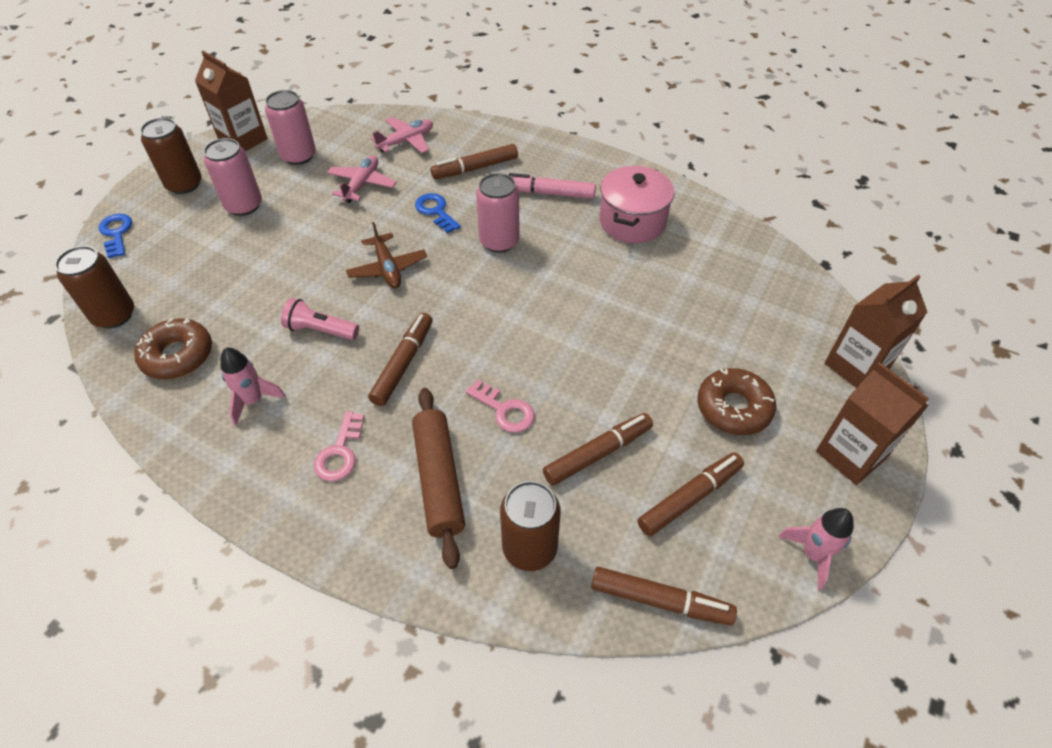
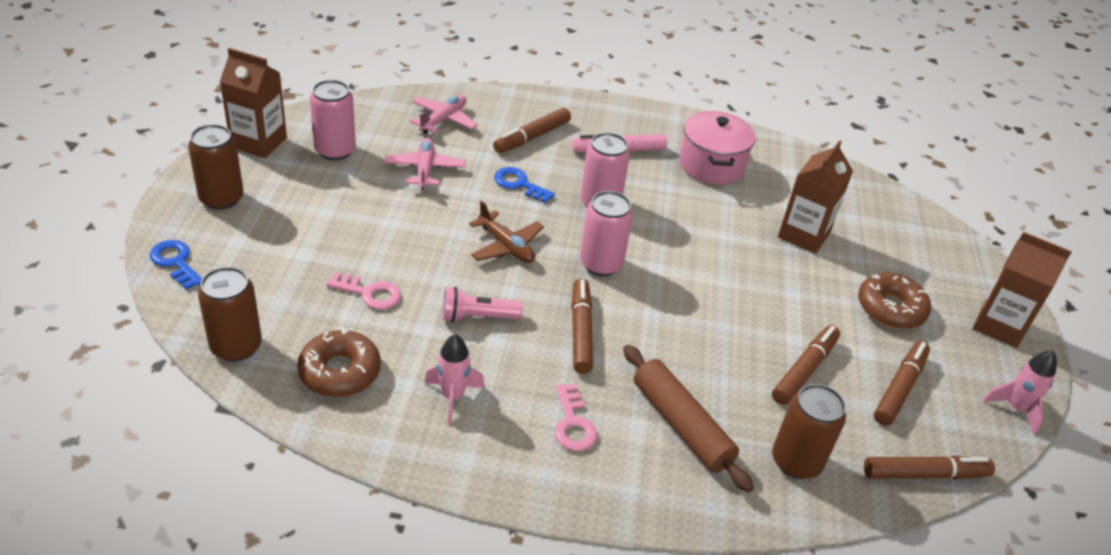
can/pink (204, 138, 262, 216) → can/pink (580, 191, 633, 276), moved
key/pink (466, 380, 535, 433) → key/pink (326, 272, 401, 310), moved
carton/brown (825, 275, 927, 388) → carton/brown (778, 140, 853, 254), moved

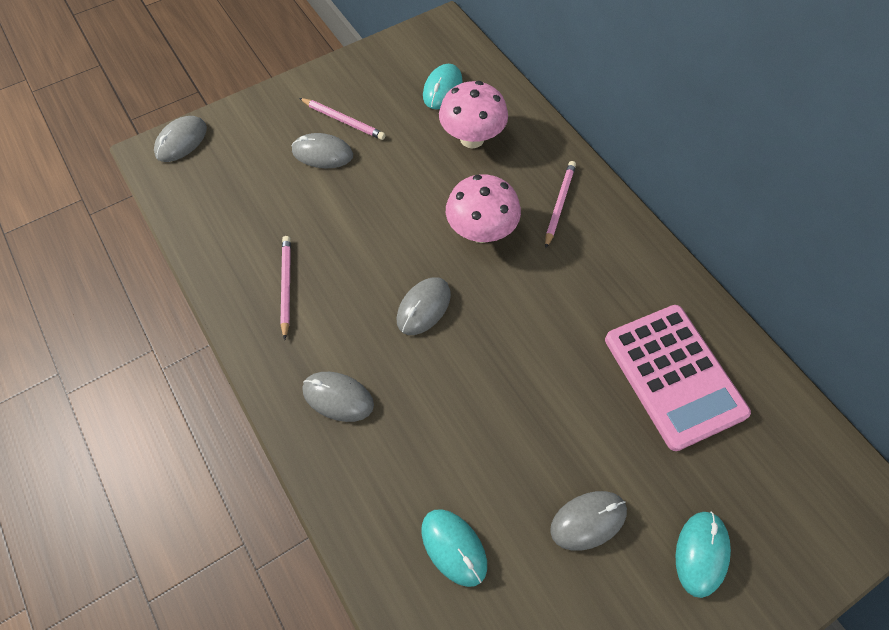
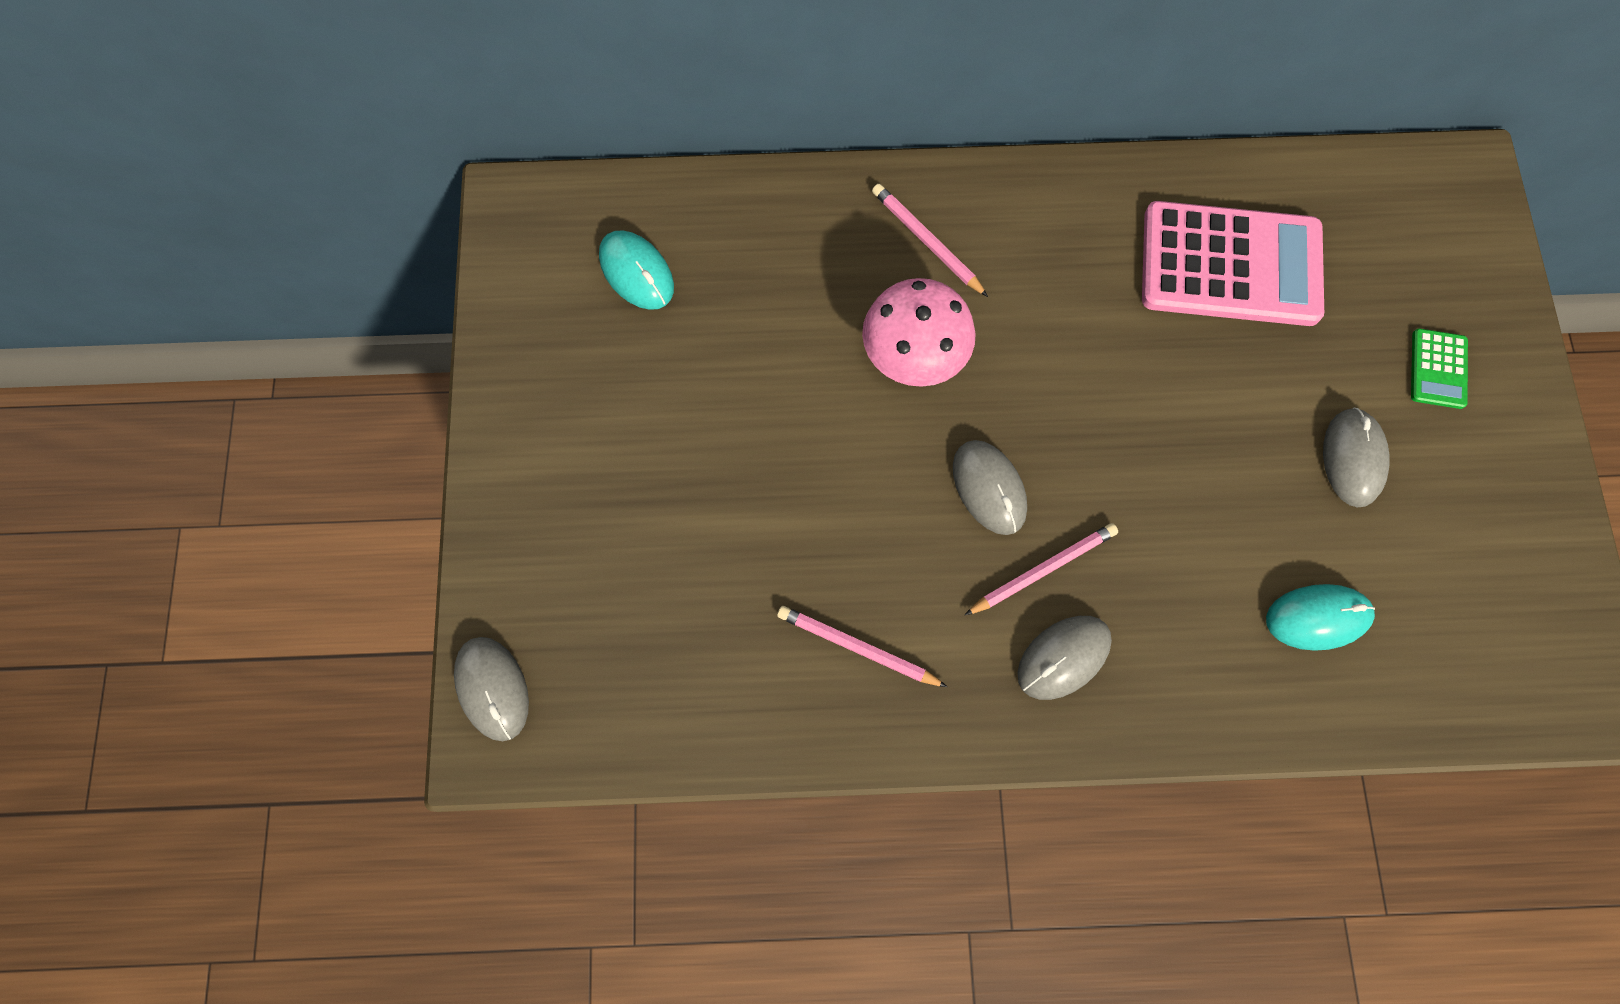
mouse/grey (292, 133, 353, 168) → -
mushroom/pink (439, 81, 508, 148) → -
pencil/pink (299, 98, 386, 140) → pencil/pink (965, 523, 1118, 615), moved
mouse/turquoise (675, 512, 731, 598) → calculator/green (1411, 328, 1468, 409)

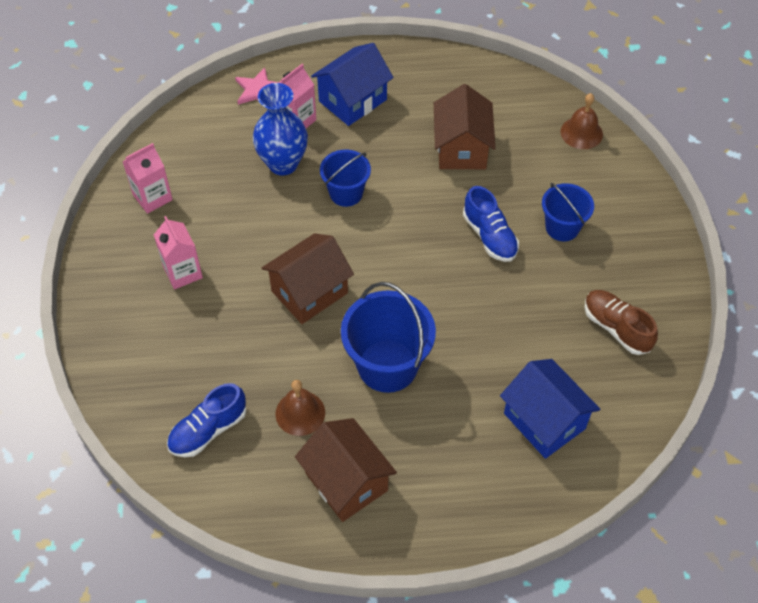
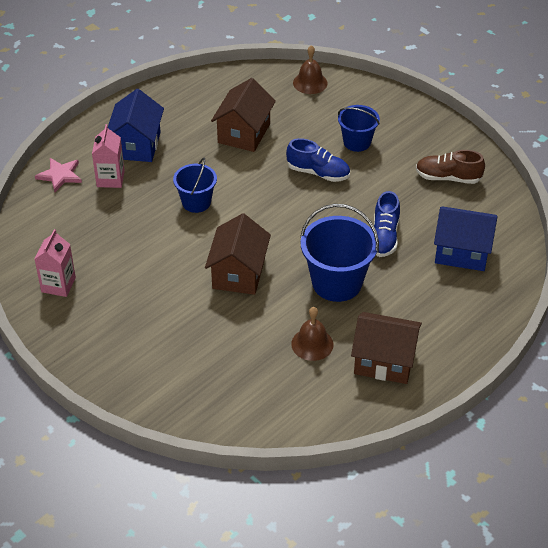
carton/pink (154, 216, 203, 289) → -
vase/blue (253, 83, 308, 175) → -
shoe/blue (167, 383, 247, 457) → shoe/blue (374, 191, 400, 257), moved
house/brown (434, 84, 496, 169) → house/brown (211, 78, 276, 152), 60 degrees clockwise

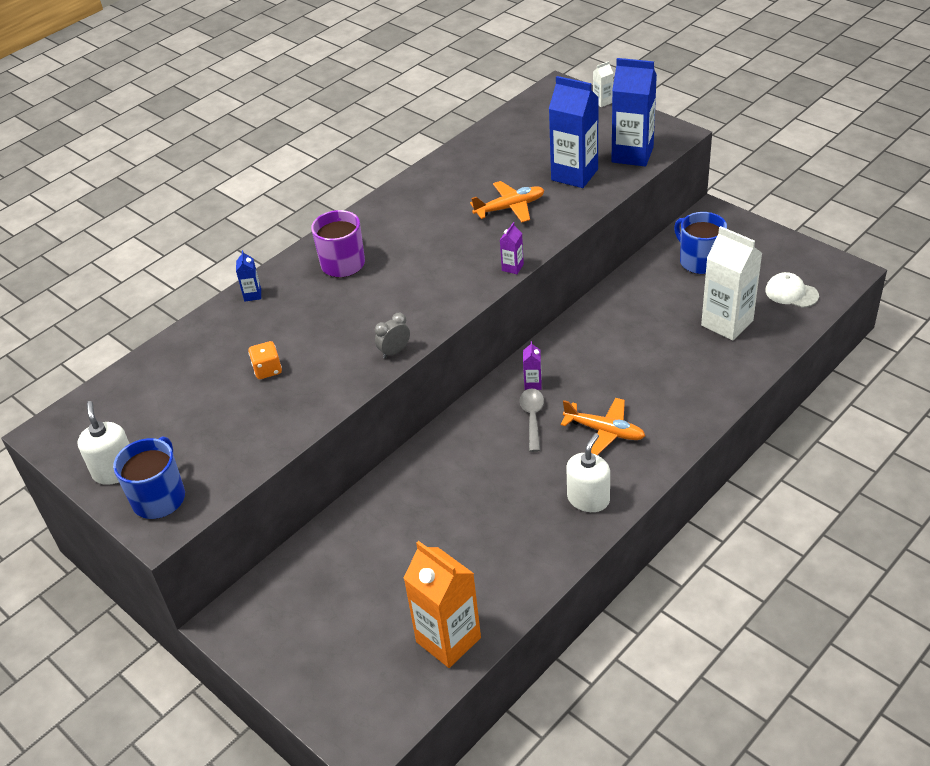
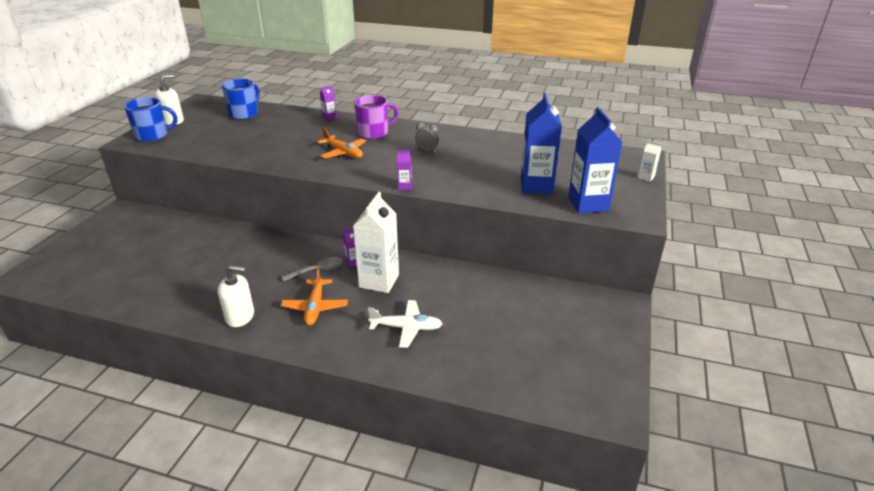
dice/orange (248, 341, 282, 379) → -
carton/orange (404, 541, 481, 668) → -
cap/white (765, 272, 819, 308) → -
- → plane/white (368, 300, 442, 348)
clock/grey (375, 312, 410, 359) → clock/grey (415, 122, 439, 153), moved
plane/orange (470, 181, 544, 222) → plane/orange (317, 127, 366, 159), moved
mug/blue (674, 212, 727, 274) → mug/blue (222, 79, 260, 120), moved
carton/white (701, 226, 762, 341) → carton/white (353, 192, 399, 293), moved
carton/blue (236, 250, 261, 302) → carton/purple (320, 86, 337, 120)

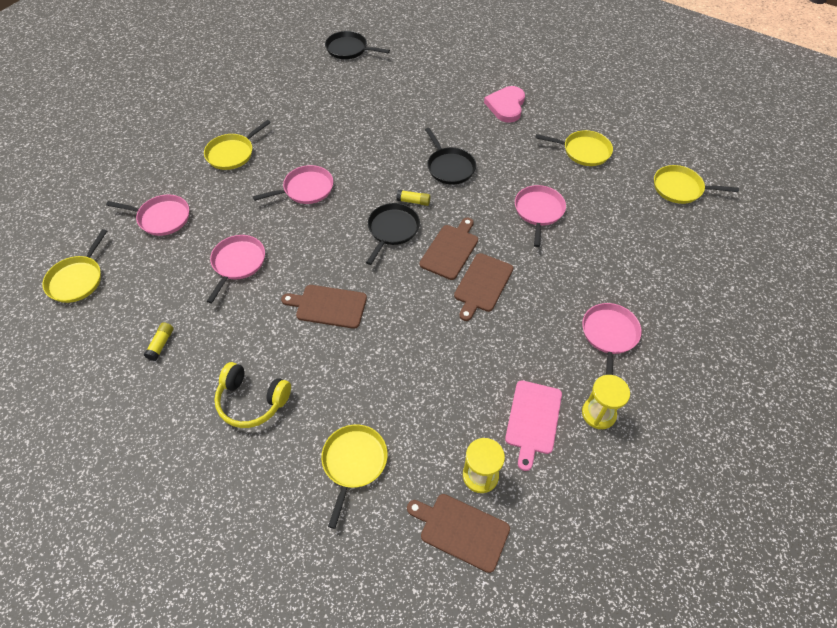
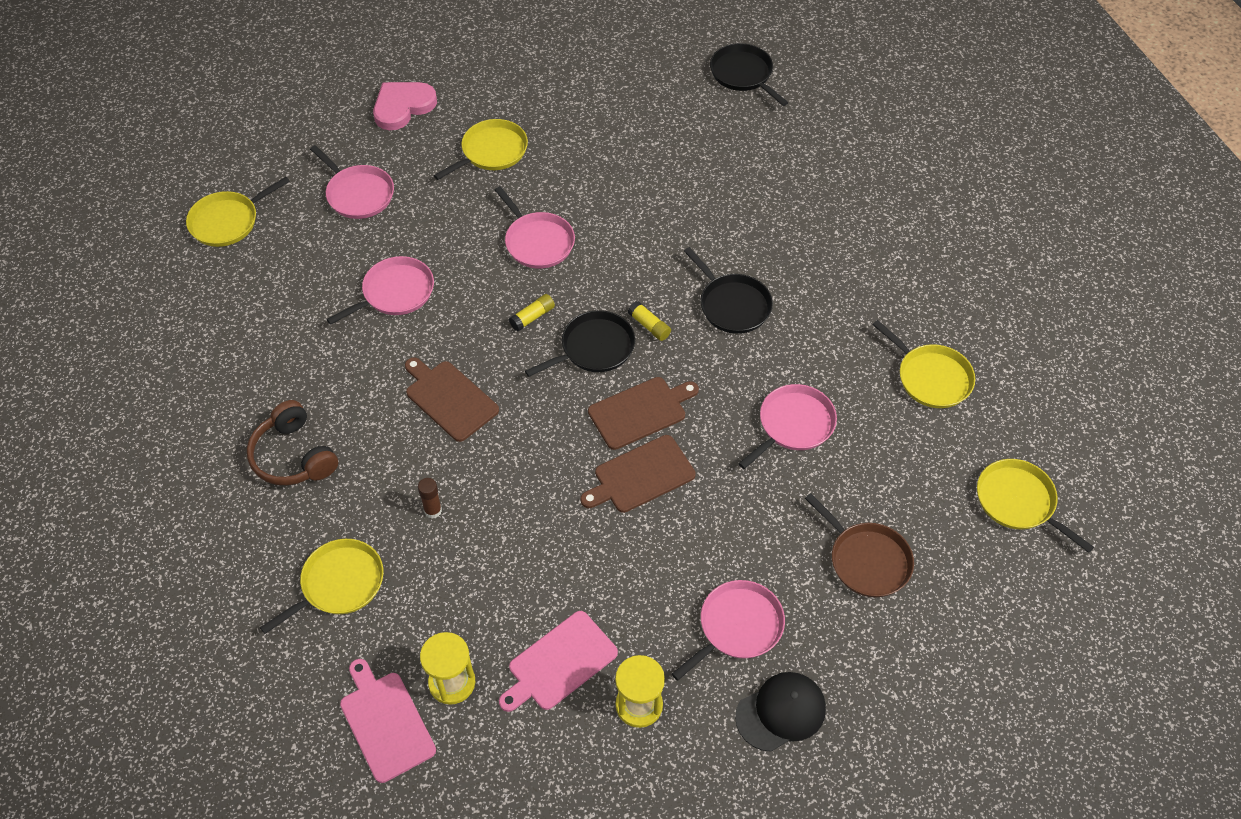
- → glue stick/brown (418, 478, 442, 518)
- → cap/black (735, 672, 826, 752)
- → pan/brown (805, 493, 914, 597)
glue stick/yellow (144, 322, 174, 361) → glue stick/yellow (509, 294, 555, 331), moved
heart/pink (484, 86, 525, 123) → heart/pink (373, 82, 437, 130), moved
headphones/yellow (214, 362, 291, 428) → headphones/brown (247, 400, 338, 485)
cutting board/brown (407, 494, 510, 573) → cutting board/pink (340, 659, 436, 783)
pan/yellow (204, 120, 271, 170) → pan/yellow (434, 119, 528, 180), 150 degrees clockwise
pan/pink (253, 165, 333, 204) → pan/pink (495, 186, 575, 269), 45 degrees clockwise
pan/black (425, 128, 476, 185) → pan/black (684, 247, 773, 334), 45 degrees counterclockwise

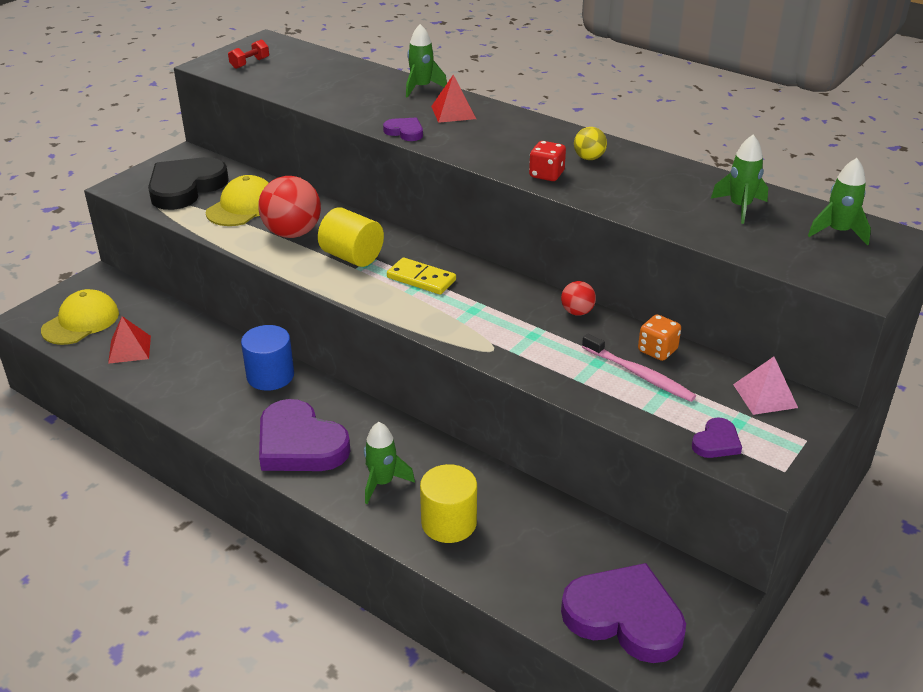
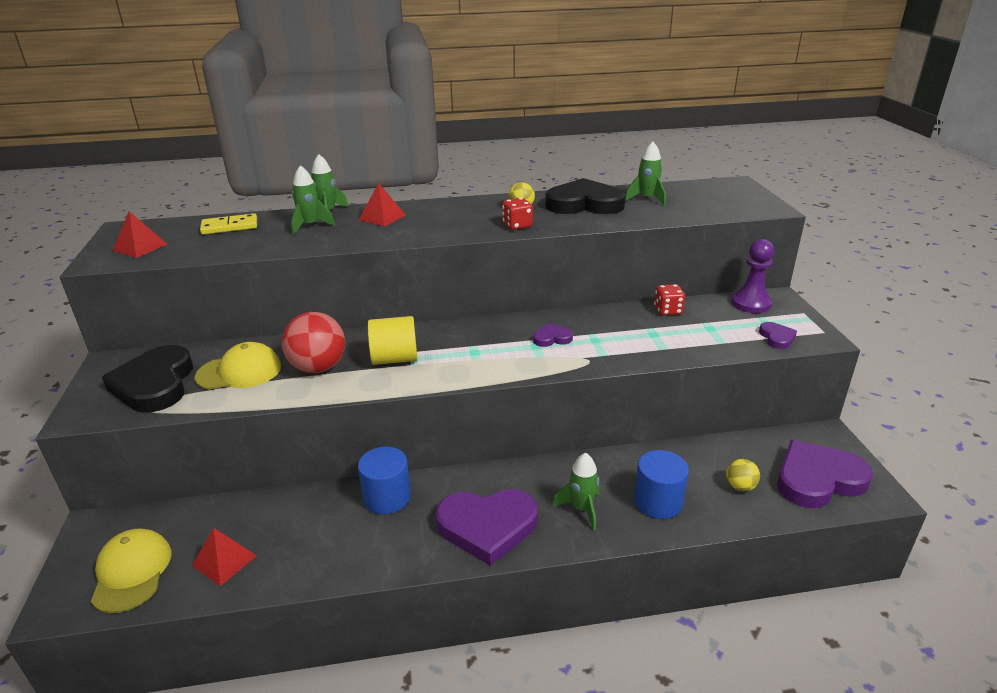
ball/red (561, 281, 596, 316) → -
toothbrush/pink (582, 333, 696, 402) → -
- → heart/black (545, 178, 626, 214)
- → ball/yellow (726, 459, 760, 492)
heart/purple (383, 118, 423, 141) → heart/purple (533, 323, 573, 347), moved
domino/yellow (387, 257, 456, 295) → domino/yellow (200, 213, 257, 235), moved
rocket/green (808, 158, 871, 246) → rocket/green (291, 165, 335, 235), moved
dumbbell/red (228, 39, 269, 69) → pyramid/red (113, 212, 167, 258)
pyramid/pink (733, 357, 798, 415) → pawn/purple (731, 239, 774, 313)
cylinder/yellow (420, 464, 477, 543) → cylinder/blue (634, 450, 689, 519)
dice/orange (638, 314, 681, 361) → dice/red (654, 284, 685, 316)
cap/yellow (206, 175, 269, 226) → cap/yellow (195, 342, 281, 390), 90 degrees clockwise

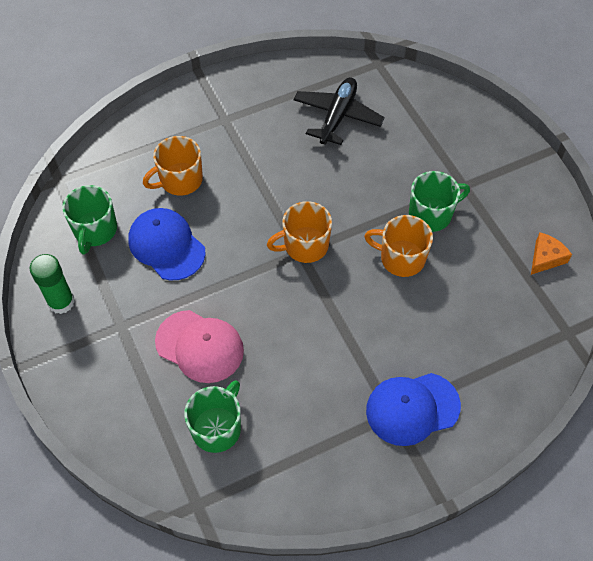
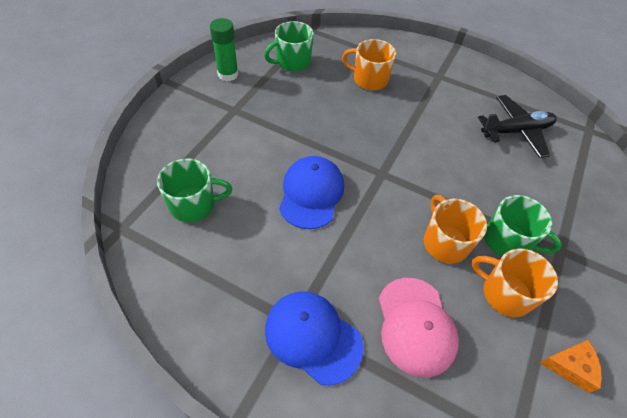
cap/blue (128, 208, 206, 281) → cap/blue (279, 156, 344, 229), moved
cap/pink (155, 310, 244, 383) → cap/pink (379, 278, 459, 377), moved
mug/orange (267, 201, 332, 263) → mug/orange (472, 248, 558, 317), moved

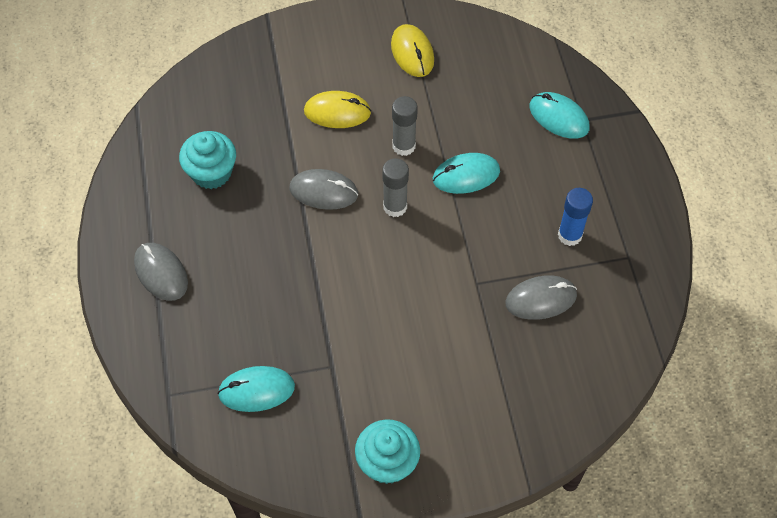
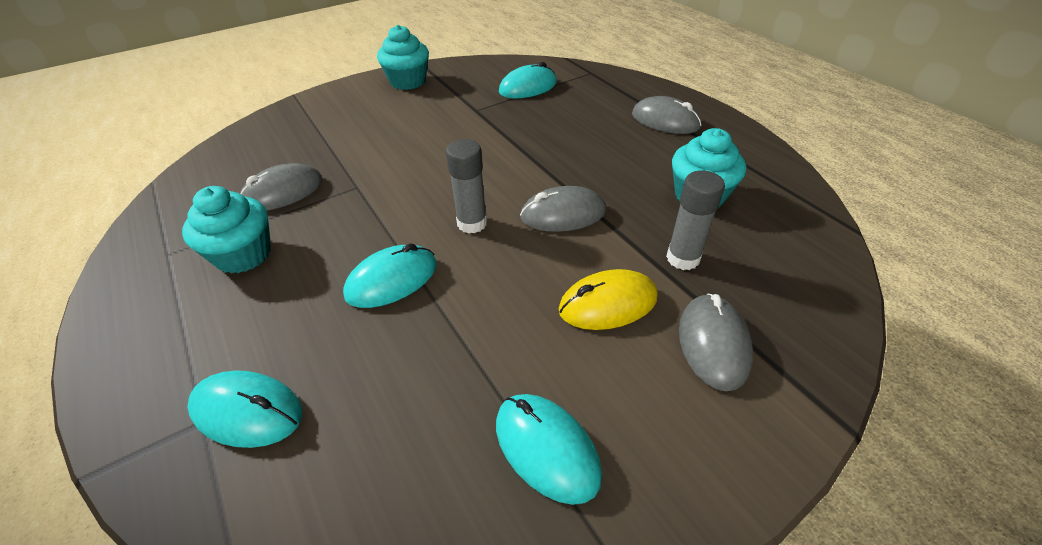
- → mouse/grey (679, 294, 753, 391)
glue stick/grey (392, 96, 418, 156) → glue stick/grey (666, 170, 725, 270), moved
glue stick/blue (558, 188, 593, 246) → cupcake/turquoise (182, 186, 271, 274)
mouse/yellow (391, 24, 434, 77) → mouse/turquoise (496, 394, 602, 505)

